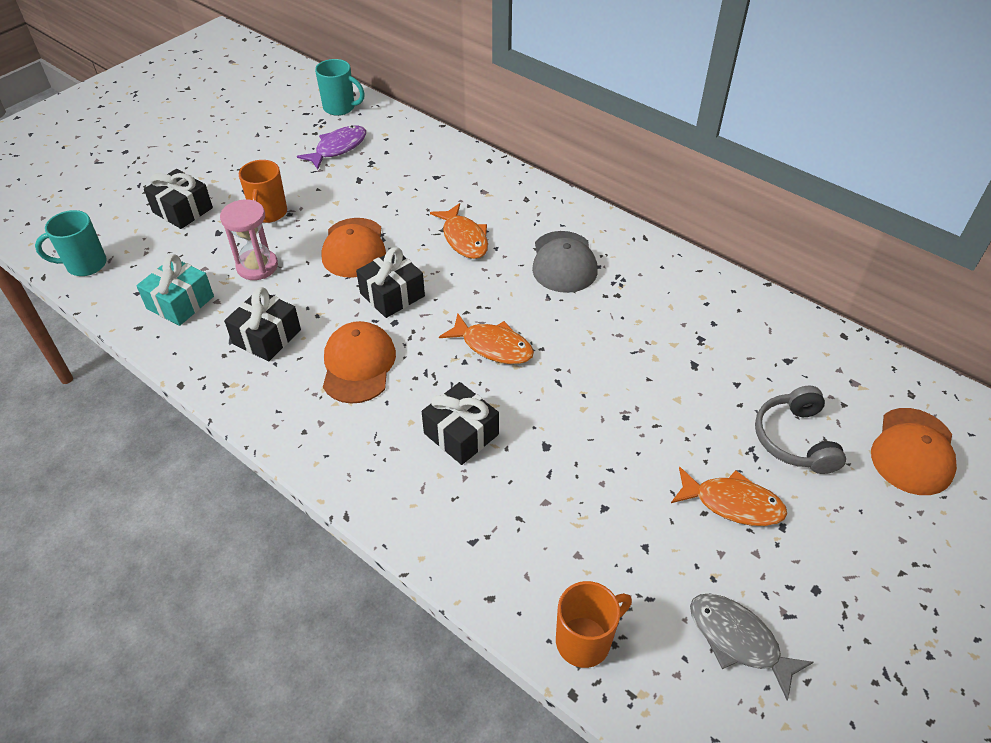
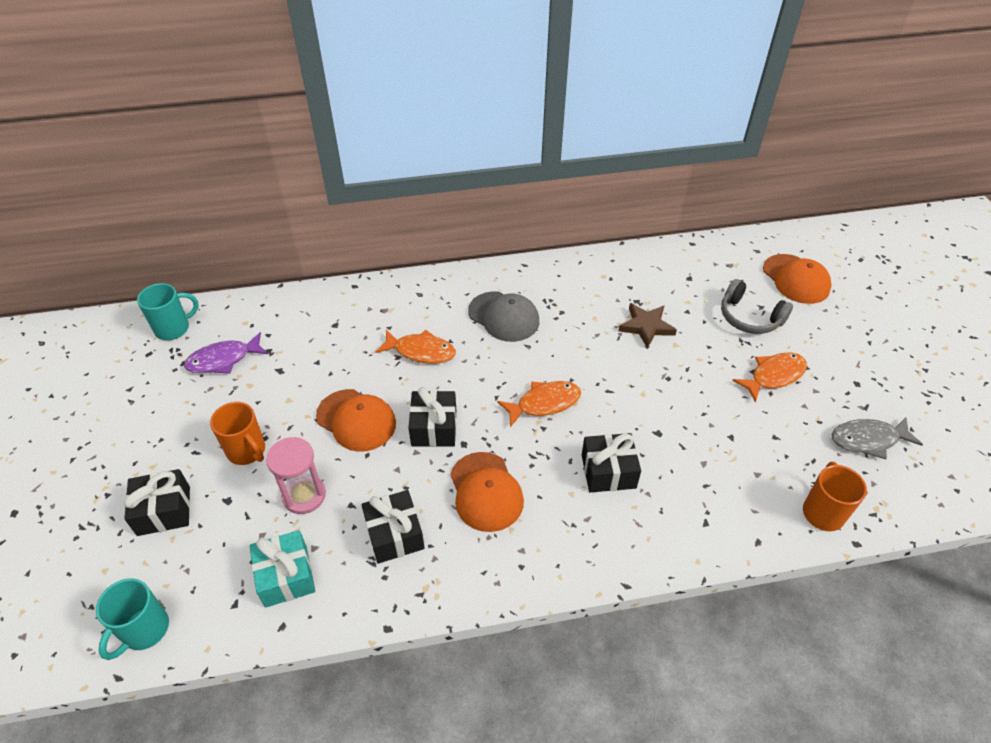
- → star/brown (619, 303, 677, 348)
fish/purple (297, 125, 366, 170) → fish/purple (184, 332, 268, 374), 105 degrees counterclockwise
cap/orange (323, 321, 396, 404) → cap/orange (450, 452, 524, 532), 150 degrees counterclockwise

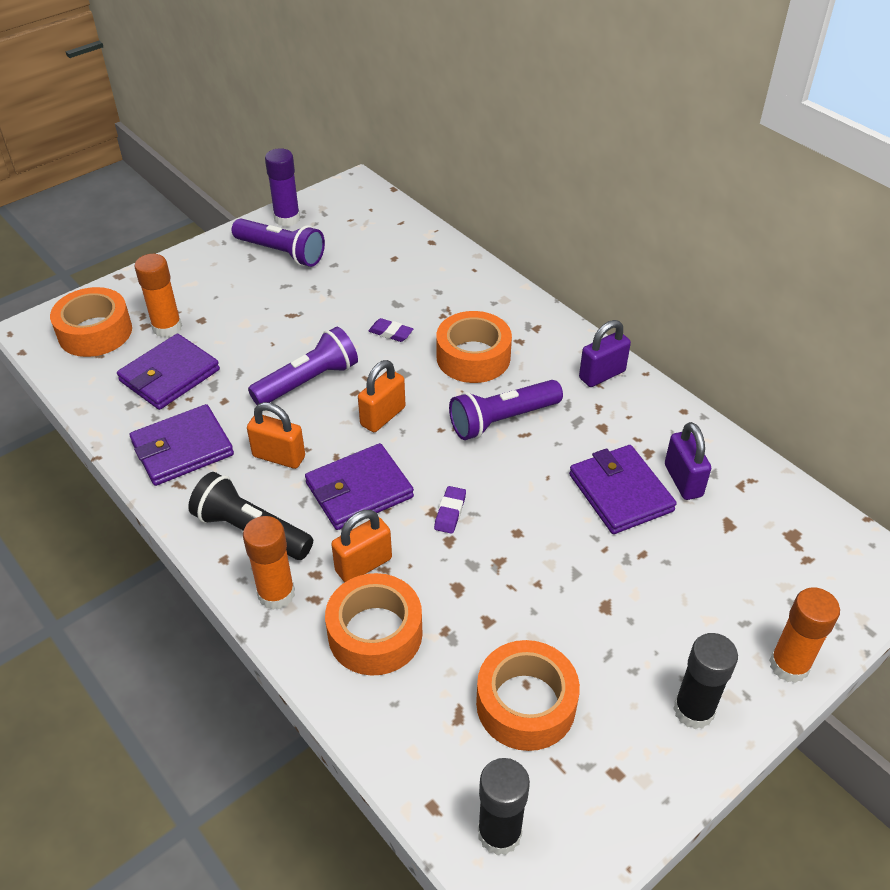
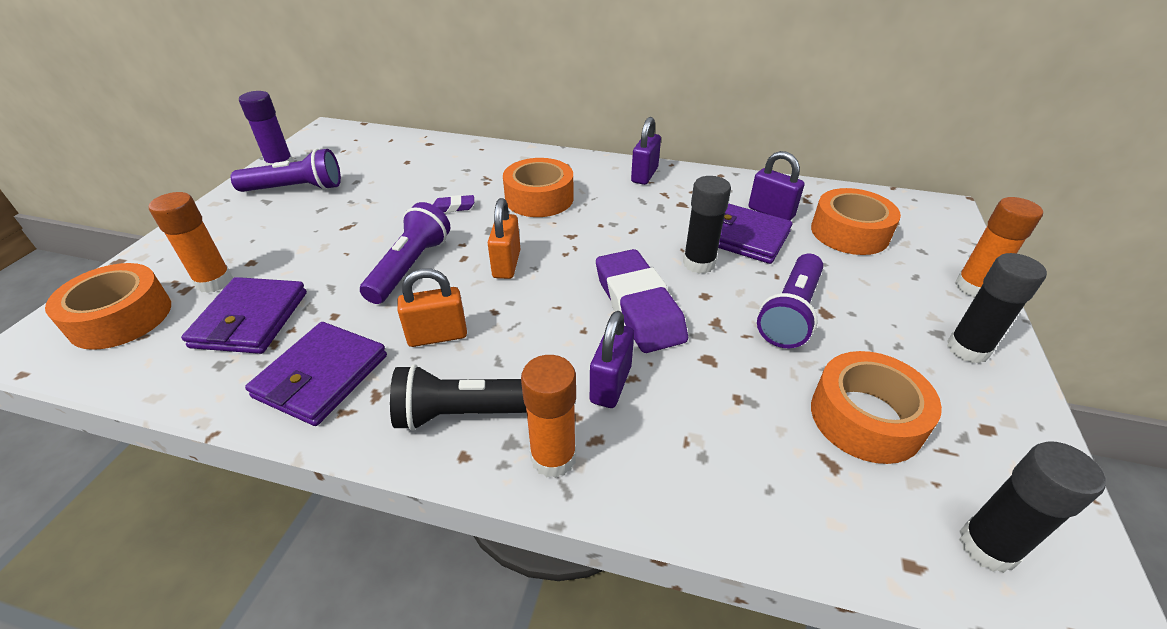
wallet/purple (305, 443, 414, 530) → -
- → glue stick/black (683, 176, 731, 274)
tape/orange (325, 573, 423, 676) → tape/orange (811, 188, 901, 255), moved
flashlight/purple (449, 380, 563, 440) → flashlight/purple (757, 254, 823, 348), moved
padlock/orange (331, 510, 392, 582) → padlock/purple (590, 311, 634, 408)
eraser/purple (434, 486, 466, 534) → eraser/purple (596, 249, 688, 353), x2.40

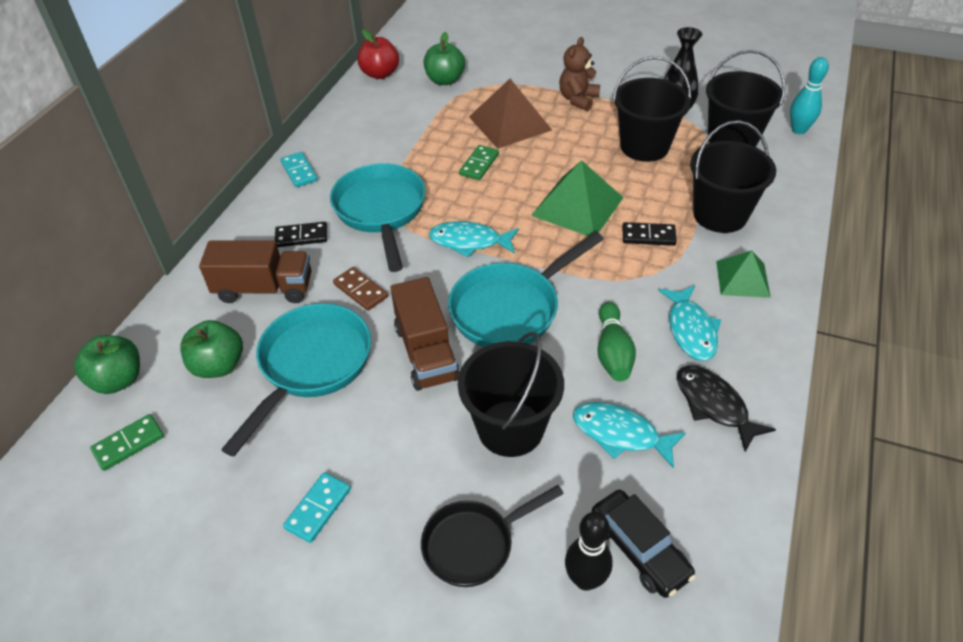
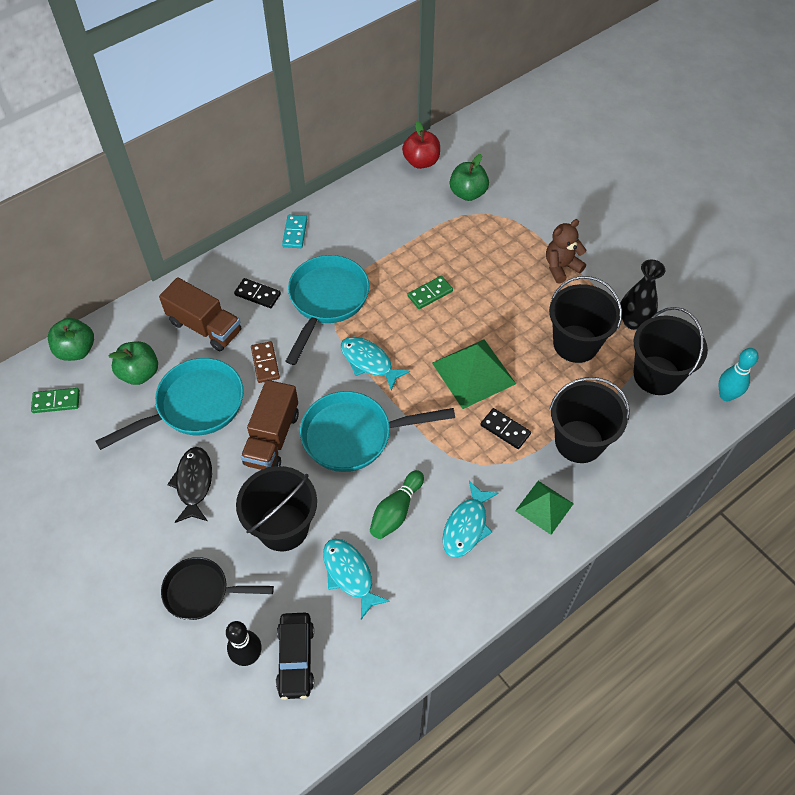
domino/turquoise (283, 472, 351, 543) → -
pyramid/brown (469, 79, 552, 149) → -
fish/black (677, 366, 776, 452) → fish/black (167, 447, 212, 523), moved

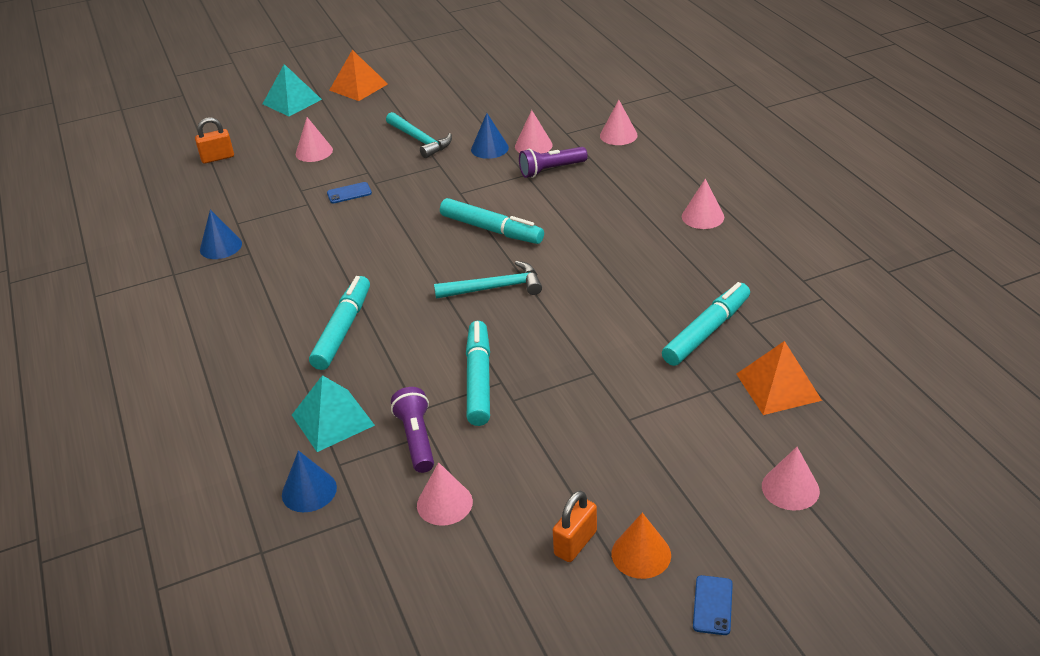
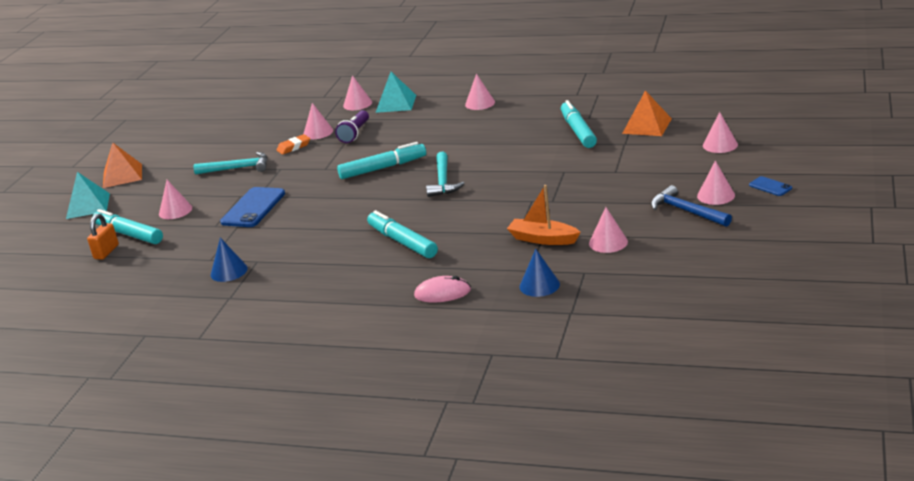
- → mouse/pink (414, 276, 471, 302)
pyramid/turquoise (292, 375, 375, 452) → pyramid/turquoise (375, 72, 416, 113), moved
marker/turquoise (466, 321, 490, 426) → marker/turquoise (93, 209, 163, 244), moved
flashlight/purple (391, 387, 434, 473) → boat/orange (507, 185, 581, 245)
cone/blue (471, 113, 509, 159) → eraser/orange (277, 134, 310, 155)
padlock/orange (553, 490, 597, 562) → hammer/blue (651, 185, 732, 227)
cone/orange (612, 513, 671, 579) → cone/pink (697, 161, 735, 205)
hammer/turquoise (434, 261, 542, 299) → hammer/turquoise (426, 152, 465, 197), 150 degrees clockwise
phone/blue (327, 182, 372, 204) → phone/blue (220, 187, 285, 227), x2.01

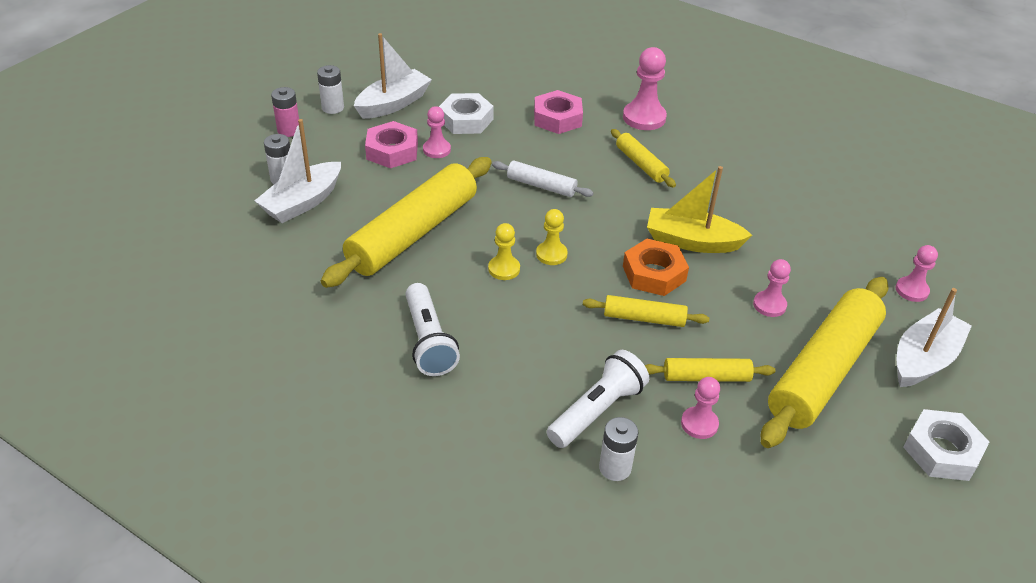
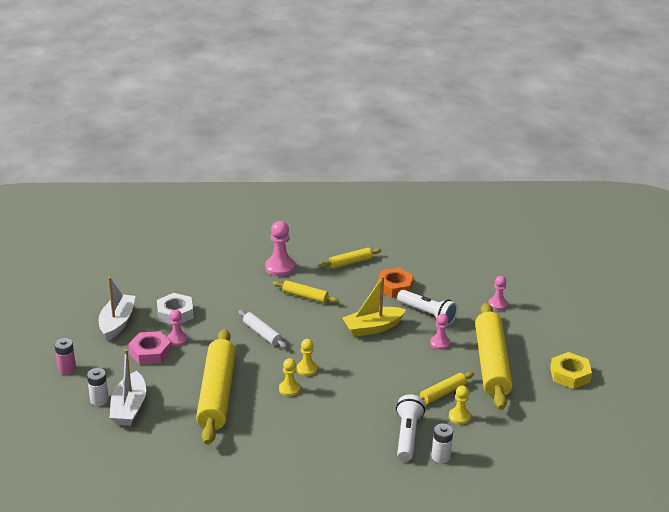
battery/white (317, 65, 344, 114) → -
nut/pink (534, 90, 583, 134) → -
boat/white (897, 288, 972, 387) → -
flashlight/white (405, 283, 460, 376) → flashlight/white (397, 290, 458, 325), moved
rolling pin/yellow (583, 295, 709, 327) → rolling pin/yellow (319, 248, 381, 269), moved
nut/orange (623, 239, 689, 296) → nut/orange (377, 267, 413, 298), moved
pawn/pink (681, 377, 720, 439) → pawn/yellow (449, 385, 471, 424)
nut/white (903, 409, 990, 481) → nut/yellow (550, 352, 592, 389)
rolling pin/white (492, 161, 593, 197) → rolling pin/white (238, 310, 287, 348), 60 degrees clockwise

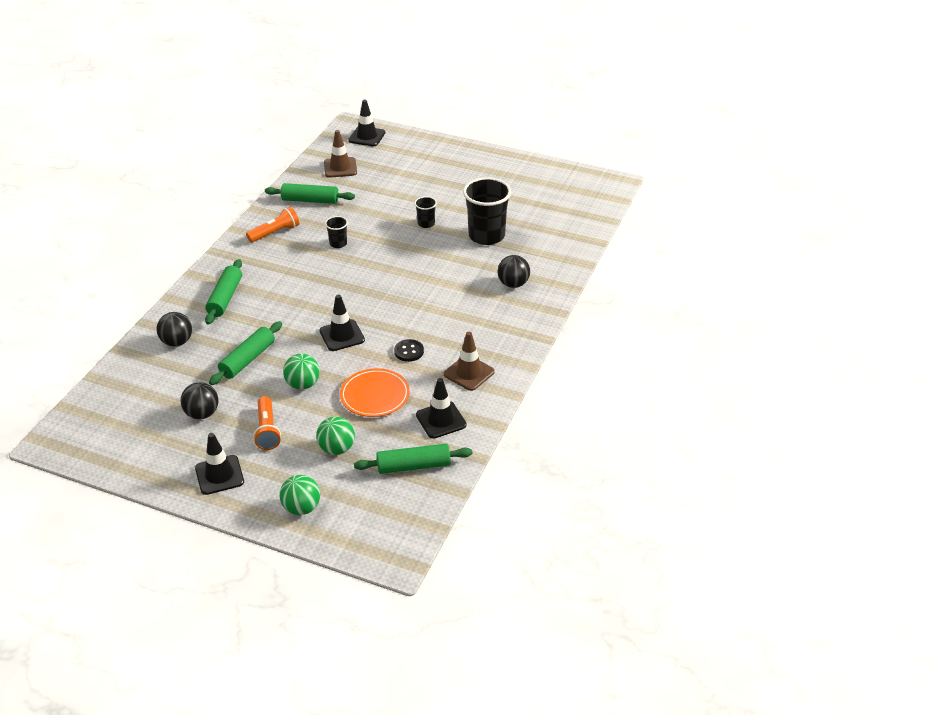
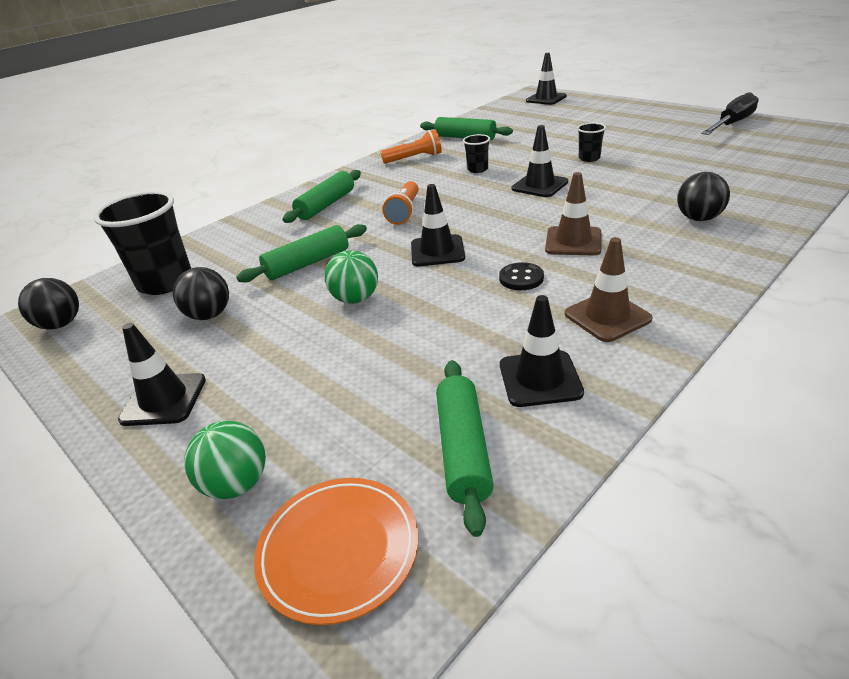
ball/green (316, 416, 355, 455) → -
- → traffic cone/black (512, 125, 568, 197)
- → screwdriver/black (701, 92, 759, 135)
ball/black (157, 312, 192, 347) → ball/black (18, 278, 79, 330), moved
flashlight/orange (253, 396, 281, 450) → flashlight/orange (383, 181, 419, 225), moved
traffic cone/brown (324, 130, 357, 178) → traffic cone/brown (545, 172, 602, 255), moved
plate/orange (340, 368, 410, 417) → plate/orange (254, 478, 418, 625), moved
cup/black (463, 177, 511, 245) → cup/black (93, 191, 191, 295), moved
rolling pin/green (354, 444, 472, 474) → rolling pin/green (436, 360, 494, 537), 75 degrees clockwise

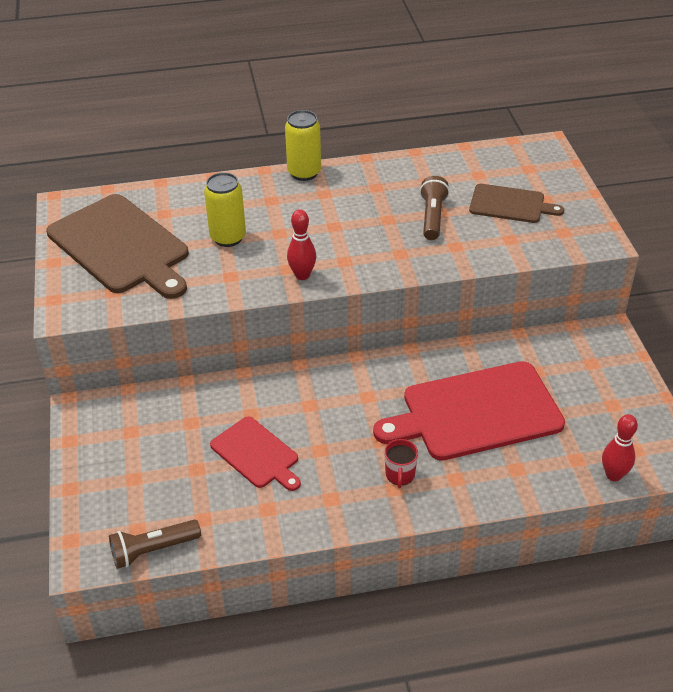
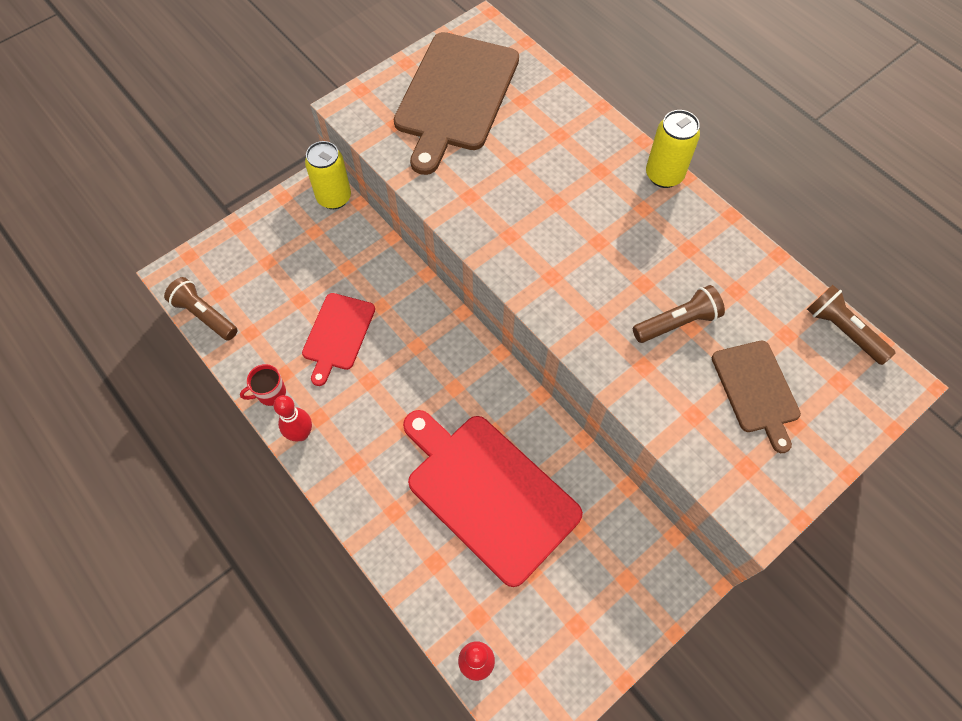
- → flashlight/brown (807, 285, 896, 365)
can/yellow (204, 172, 246, 247) → can/yellow (305, 141, 351, 209), moved
bowling pin/red (287, 209, 316, 280) → bowling pin/red (273, 395, 312, 441), moved
mug/red (384, 439, 418, 488) → mug/red (240, 364, 286, 406), moved

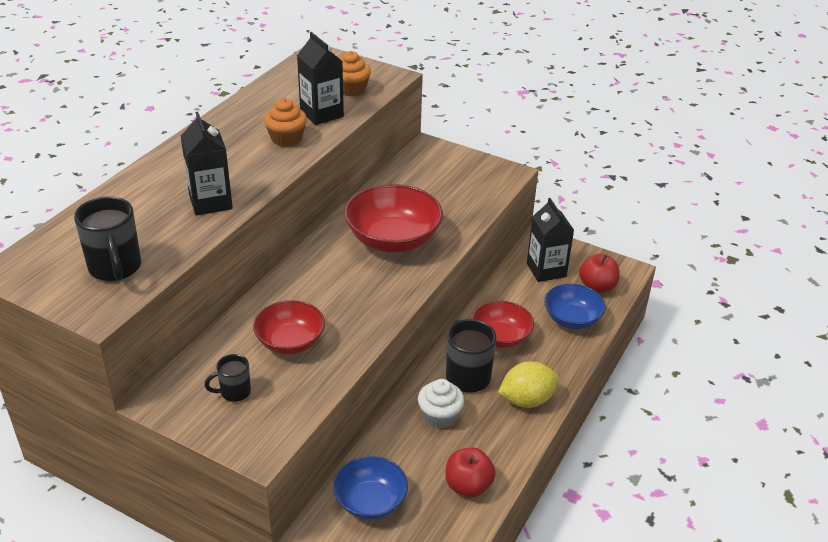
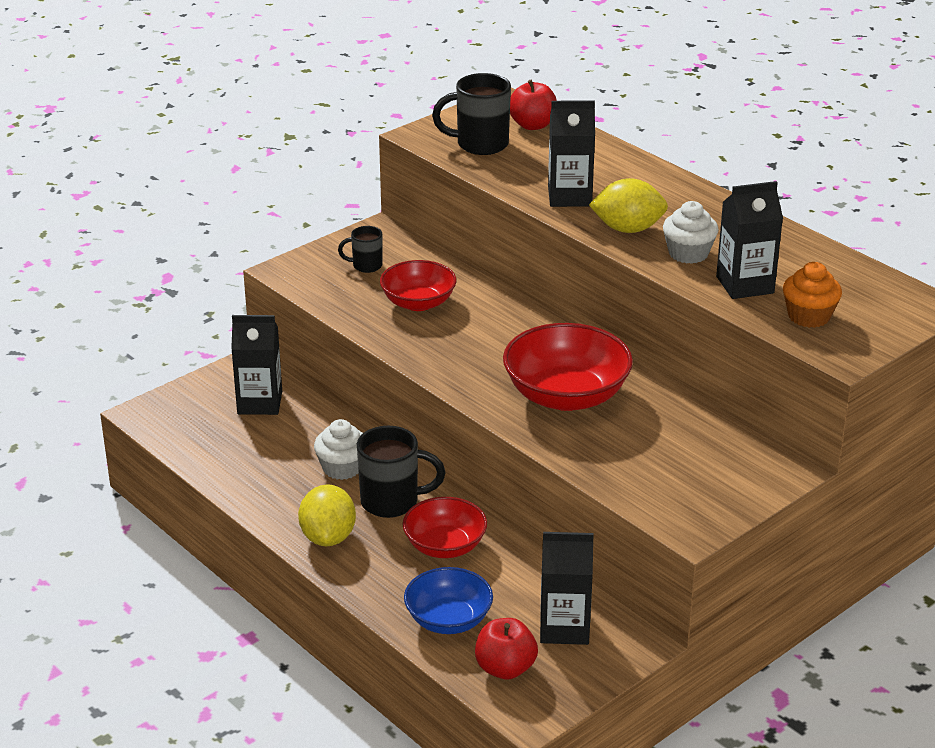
- → lemon/yellow (589, 178, 668, 233)
apple/red (446, 447, 496, 497) → apple/red (510, 80, 557, 130), moved
bowl/blue (333, 456, 408, 520) → carton/black (231, 315, 282, 415)
cupcake/orange (264, 98, 307, 147) → cupcake/white (663, 201, 719, 264)
mug/black (205, 354, 251, 402) → mug/black (338, 226, 383, 273), 90 degrees counterclockwise

